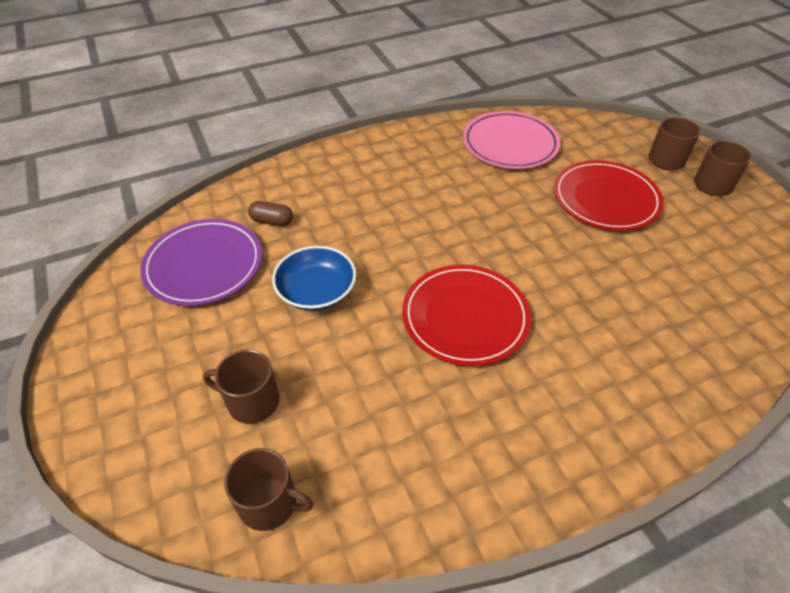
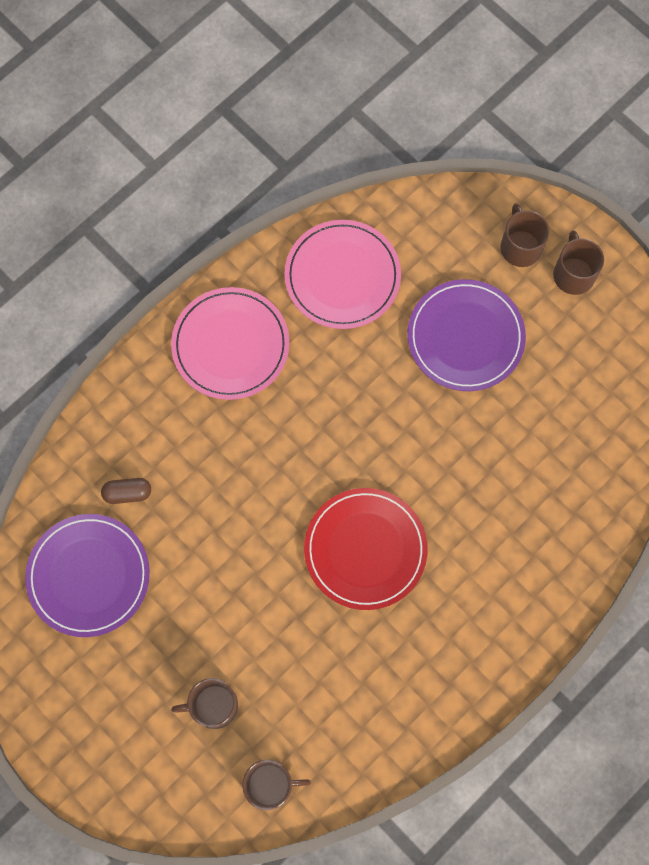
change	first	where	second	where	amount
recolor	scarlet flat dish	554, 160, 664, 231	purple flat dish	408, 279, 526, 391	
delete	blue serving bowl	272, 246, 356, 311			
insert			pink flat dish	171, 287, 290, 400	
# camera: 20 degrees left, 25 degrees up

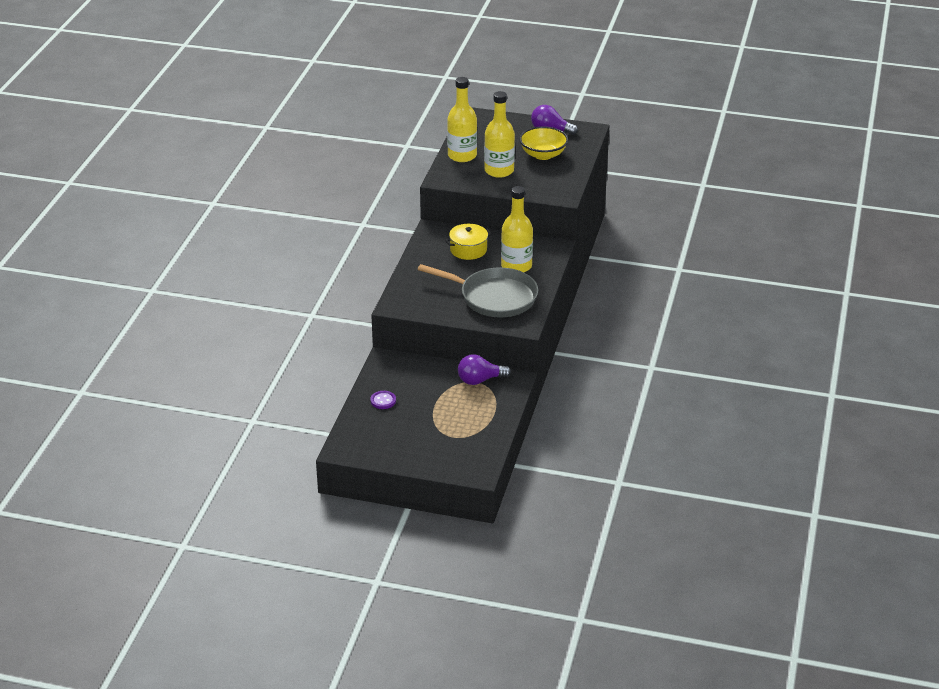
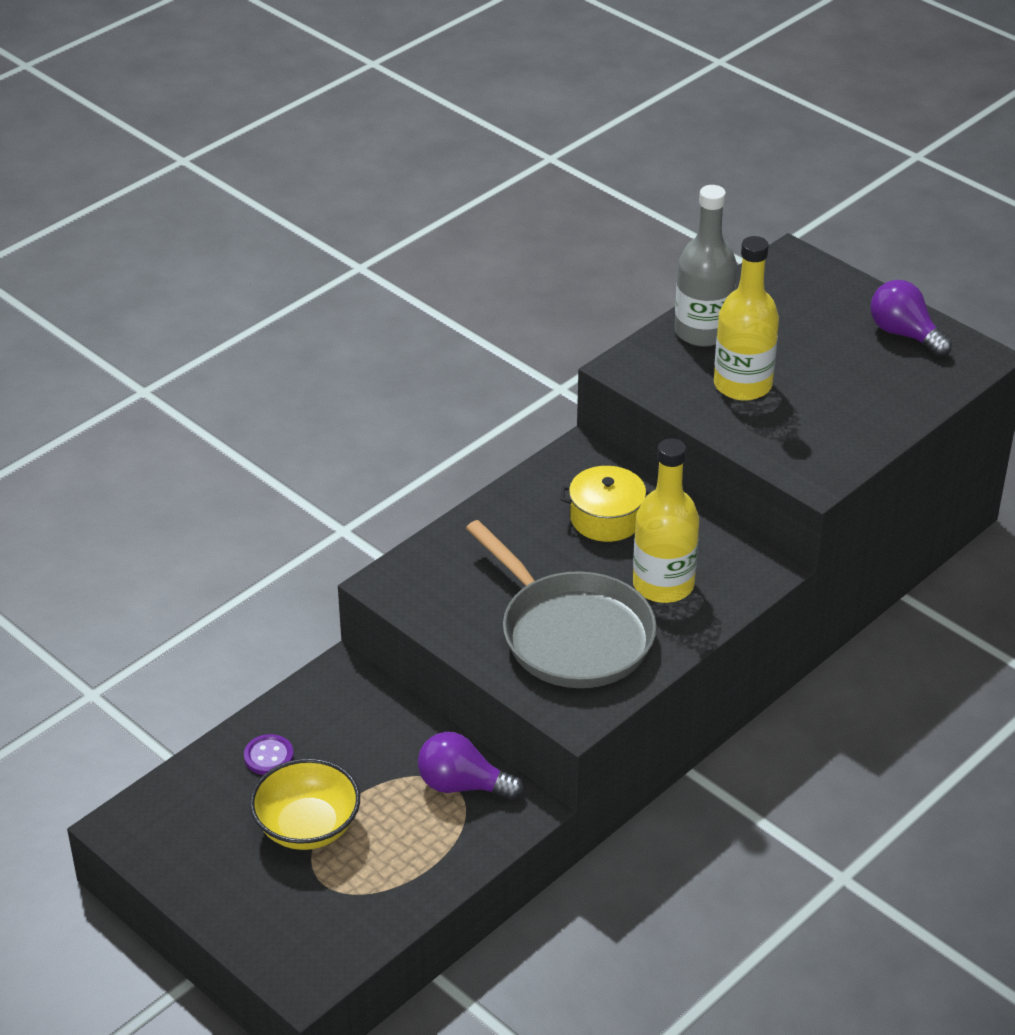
change	first	where	second	where	amount
recolor	bright yellow bottle	447, 77, 477, 162	grey bottle	674, 185, 737, 347	
move	bright yellow serving bowl	519, 126, 568, 160		250, 758, 360, 850	
# camera: 30 degrees right, 5 degrees up

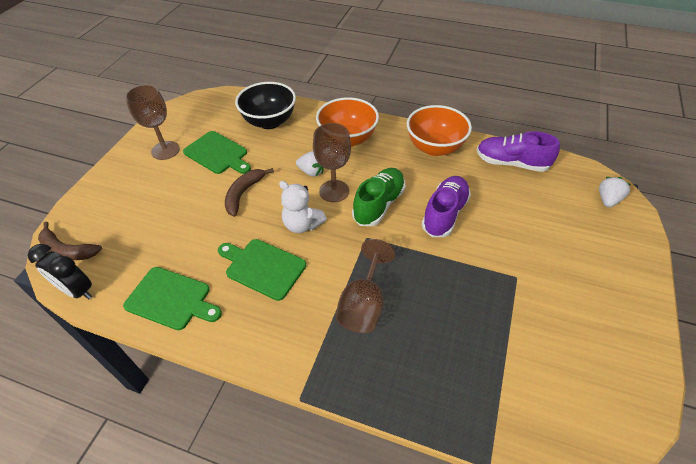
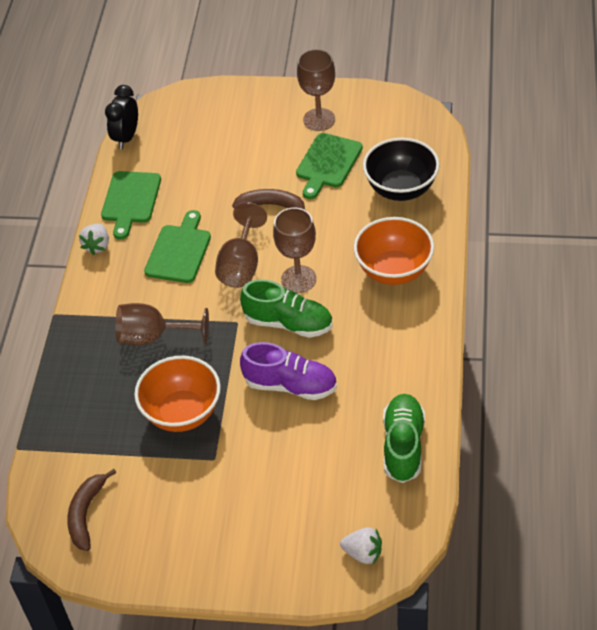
change	first	where	second	where	amount
move	orange serving bowl	407, 105, 472, 156		134, 356, 221, 432	
recolor	purple sneaker	477, 131, 560, 172	leaf-green sneaker	383, 394, 425, 483	
move	pure white toy strawberry	296, 151, 324, 177		79, 224, 109, 255	
replace	pure white stuffed bear	279, 181, 327, 233	brown goblet	215, 202, 267, 288	
move	brown banana fruit	38, 221, 102, 260		67, 469, 117, 551	
# camera: 80 degrees right, 0 degrees up

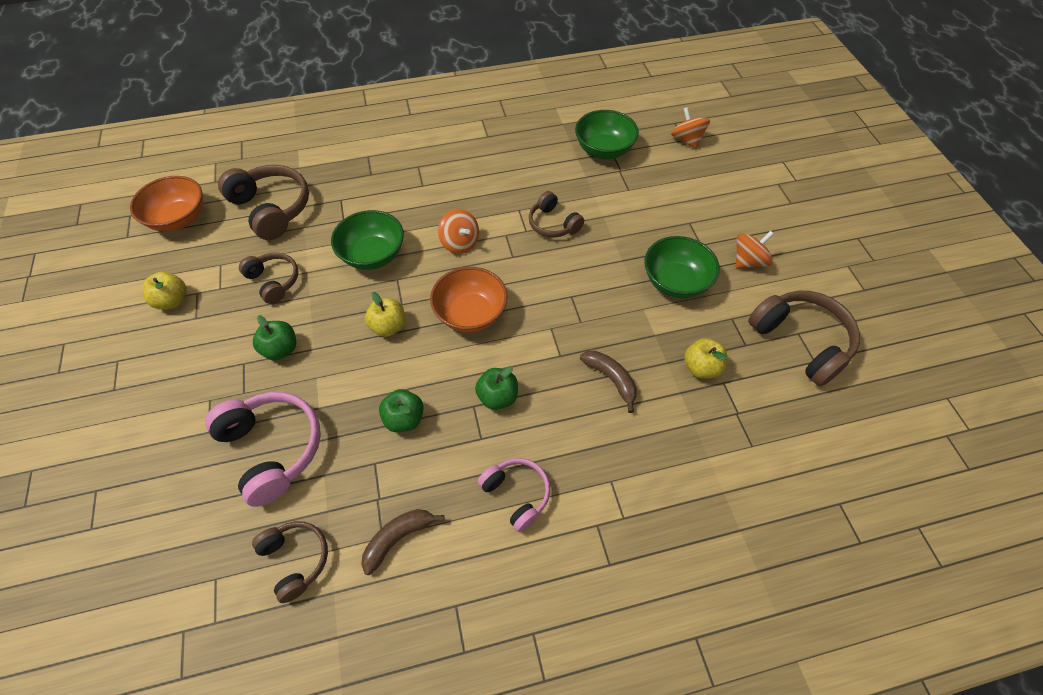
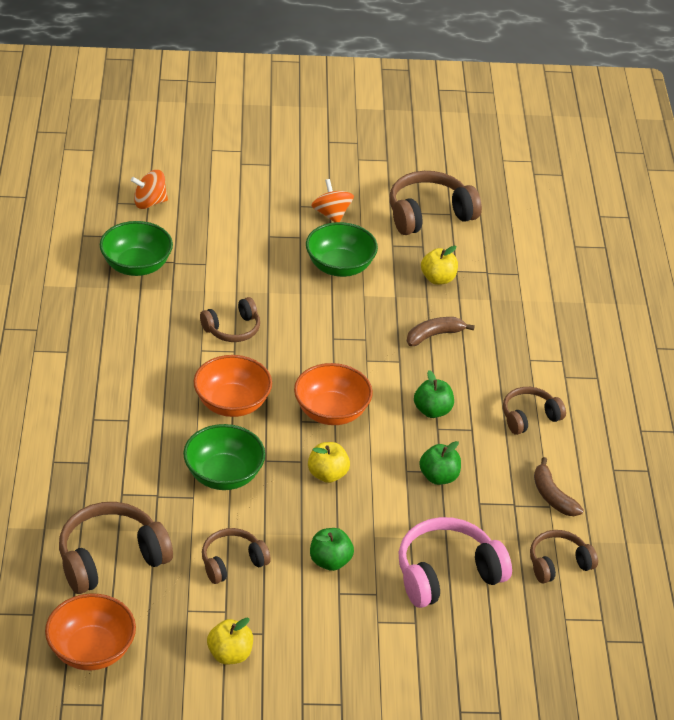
change	first	where	second	where	amount
replace	orange spinning top	438, 209, 479, 254	orange serving bowl	194, 355, 272, 417	
recolor	pink over-ear headphones	477, 458, 550, 532	brown over-ear headphones	503, 387, 566, 435	
# camera: 80 degrees left, 15 degrees down

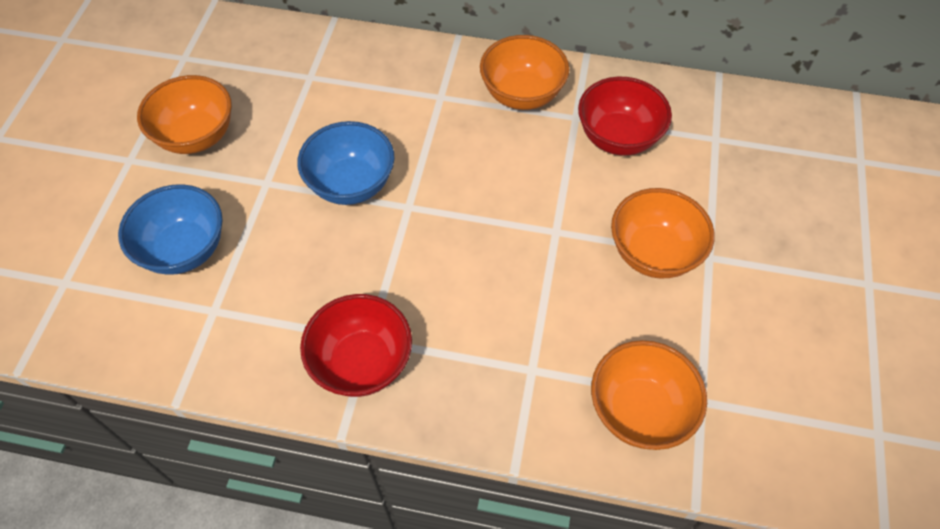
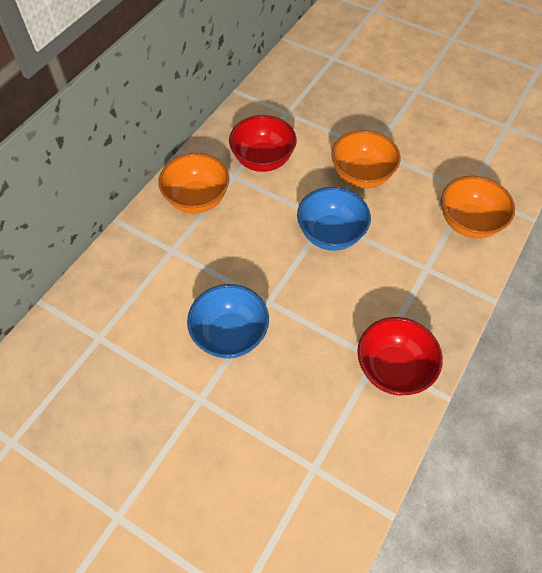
change	first	where	second	where	amount
delete	orange serving bowl	137, 75, 232, 154			
move	blue serving bowl	118, 184, 223, 275		297, 187, 371, 251	
# camera: 70 degrees left, 0 degrees up

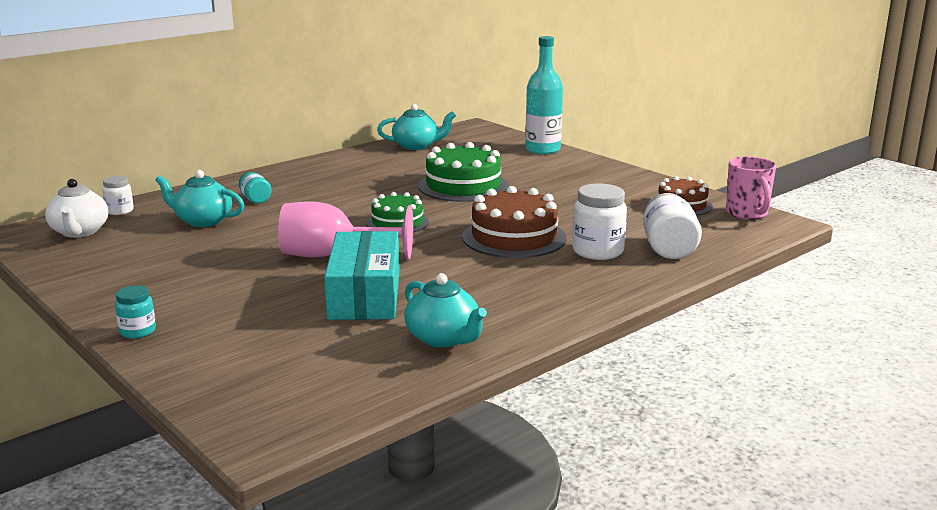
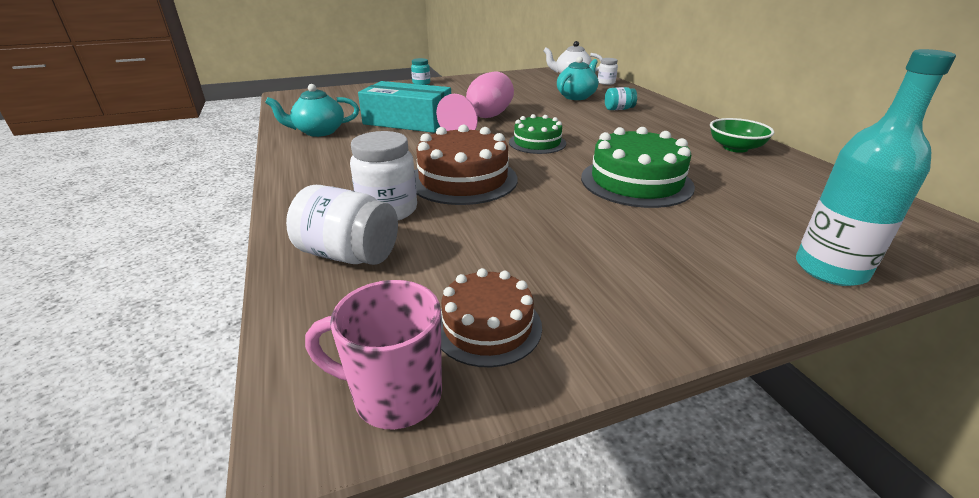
change	first	where	second	where	amount
delete	aqua teapot	377, 104, 456, 150			
insert			leaf-green serving bowl	710, 118, 774, 153	
# camera: 110 degrees right, 10 degrees up

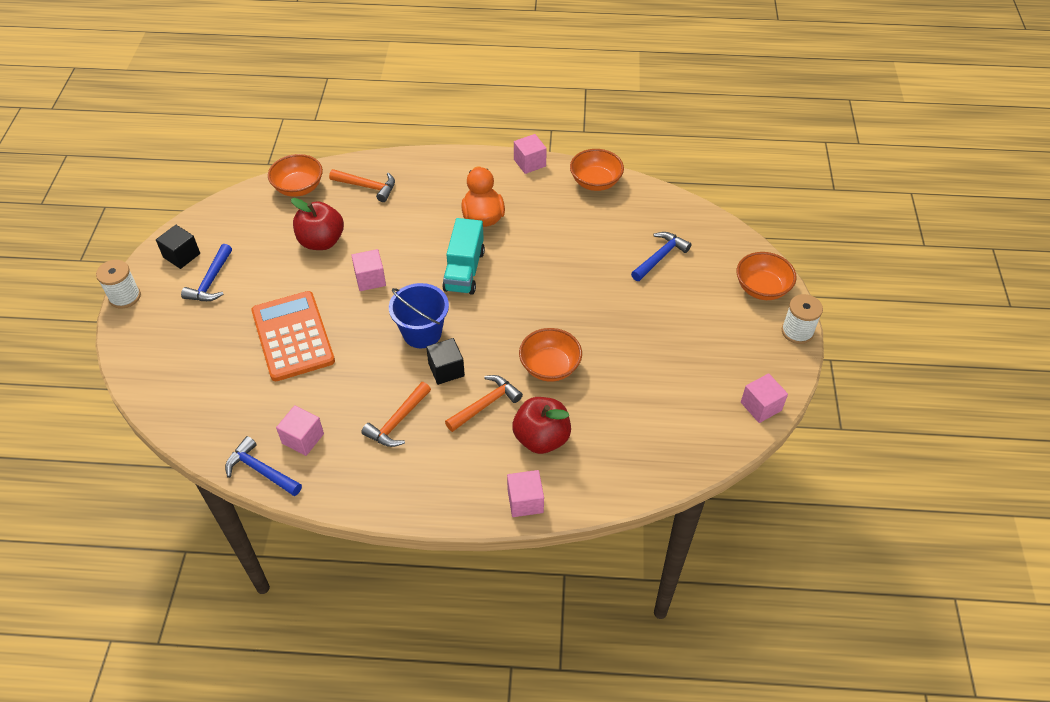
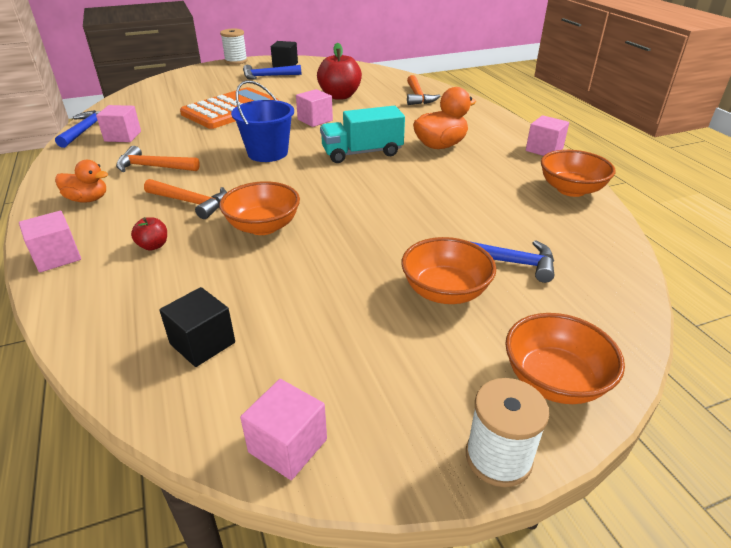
change	first	where	second	where	amount
move	orange serving bowl	268, 154, 323, 197		401, 237, 496, 304	
move	black solid cube	426, 338, 465, 385		159, 287, 235, 367	
resize	scarlet apple	512, 397, 571, 454		131, 217, 167, 251	x0.47
insert			orange rubber duck	55, 160, 108, 203	
# camera: 65 degrees right, 15 degrees down

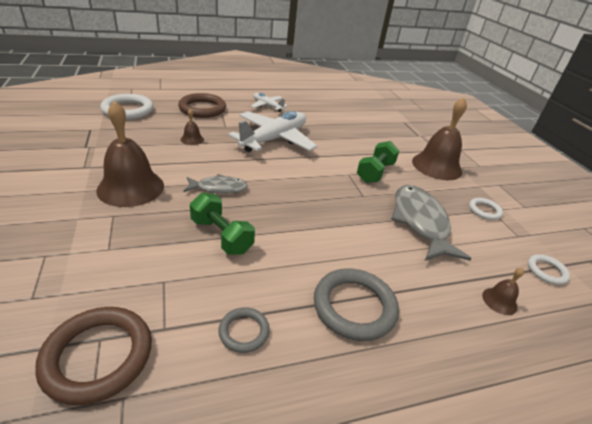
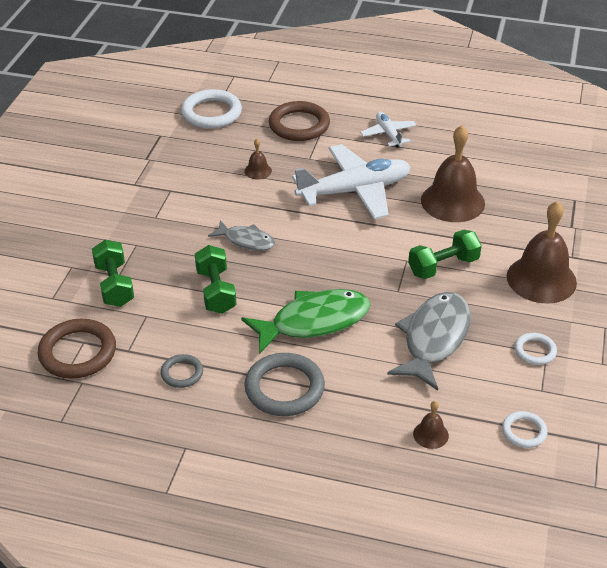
change	first	where	second	where	amount
move	brown bell	96, 100, 164, 207		421, 125, 485, 222	
insert			leaf-green hand weight	92, 239, 134, 307	
insert			leaf-green fish figure	241, 289, 371, 354	
# camera: 35 degrees right, 5 degrees up

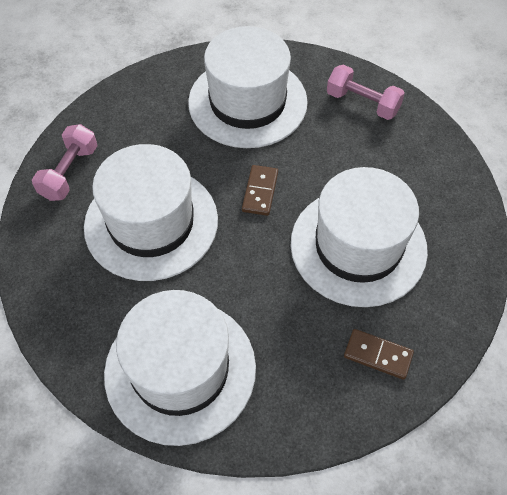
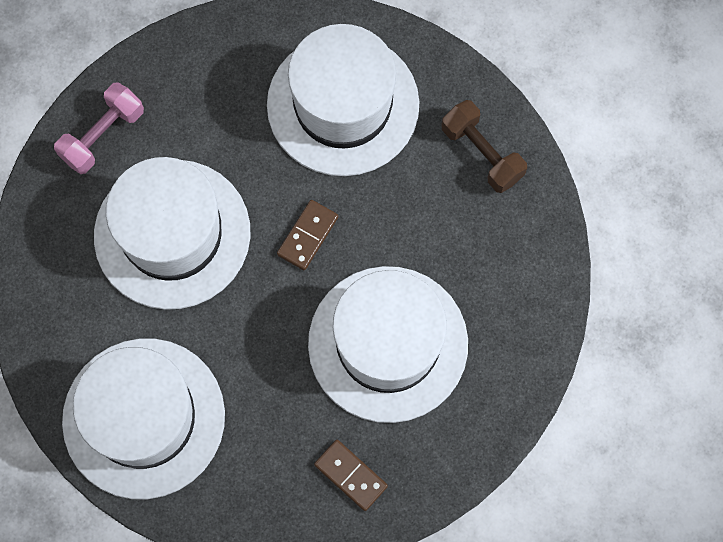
change	first	where	second	where	amount
recolor	pink hand weight	327, 65, 405, 120	brown hand weight	441, 100, 527, 193	
# camera: 20 degrees right, 15 degrees up

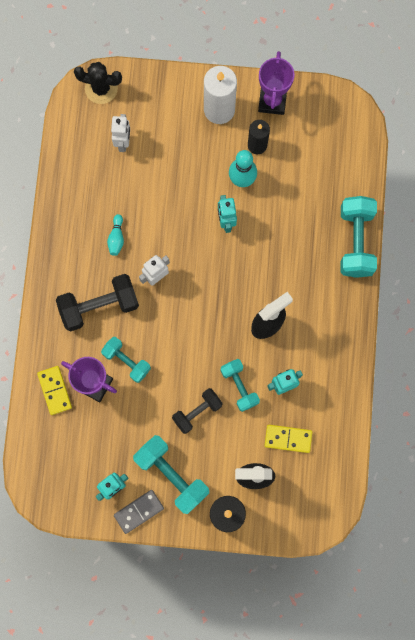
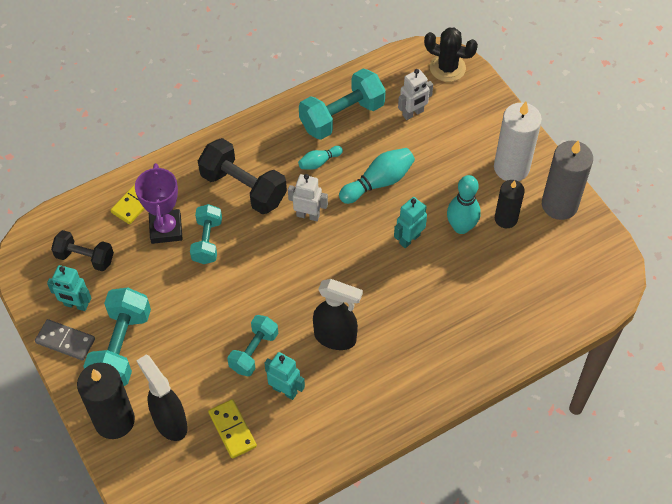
change	first	where	second	where	amount
replace	purple award cup	258, 51, 294, 115	grey candle	542, 140, 593, 220	
rotate	black cactus	74, 62, 122, 104		424, 28, 478, 82	45 degrees counterclockwise
move	aqua hand weight	340, 196, 377, 278		299, 69, 386, 140	
move	black hand weight	172, 388, 223, 434		51, 230, 114, 271	
insert			aqua bowling pin	339, 148, 415, 204	
# camera: 55 degrees right, 20 degrees down

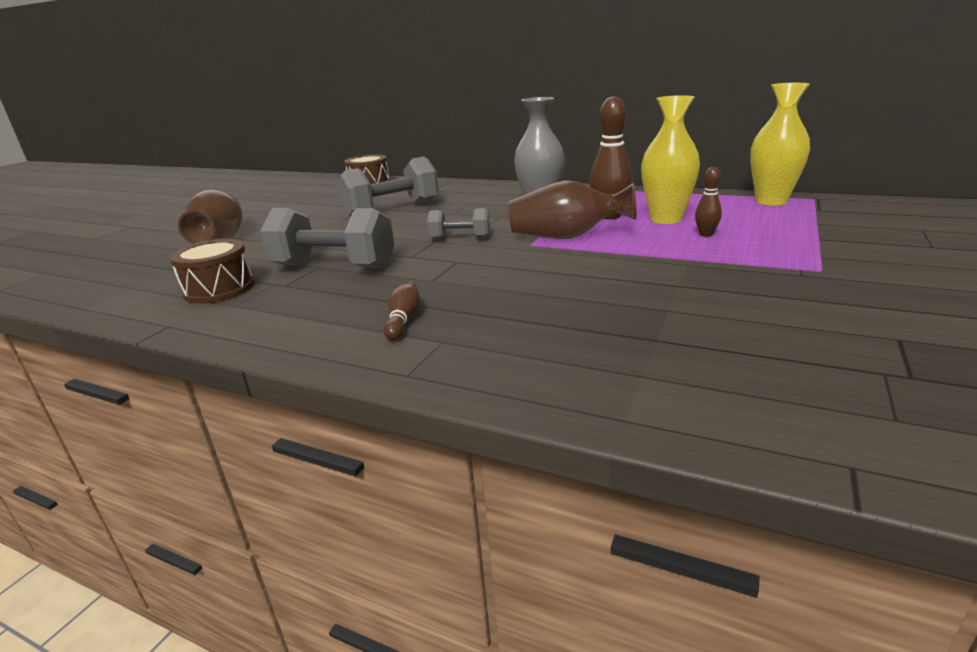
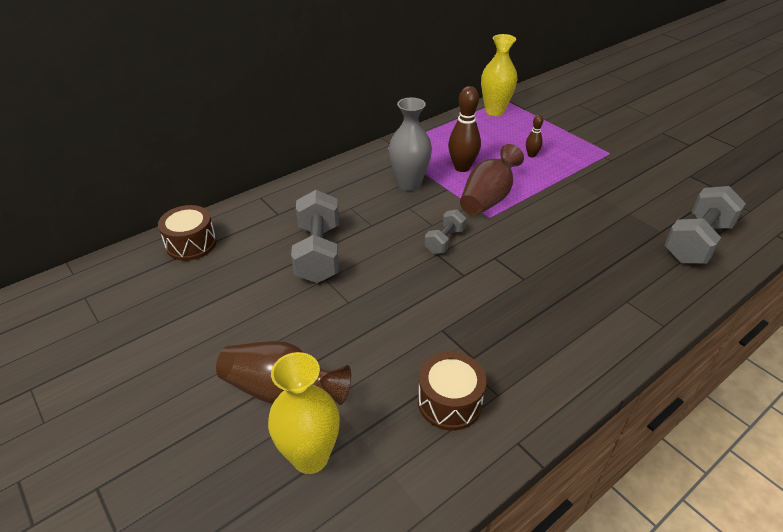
change	first	where	second	where	amount
move	bright yellow vase	641, 95, 700, 224		268, 352, 340, 474	
move	grey hand weight	260, 208, 394, 269		664, 186, 746, 264	
delete	brown bowling pin	384, 281, 420, 340			
# camera: 65 degrees left, 15 degrees up

